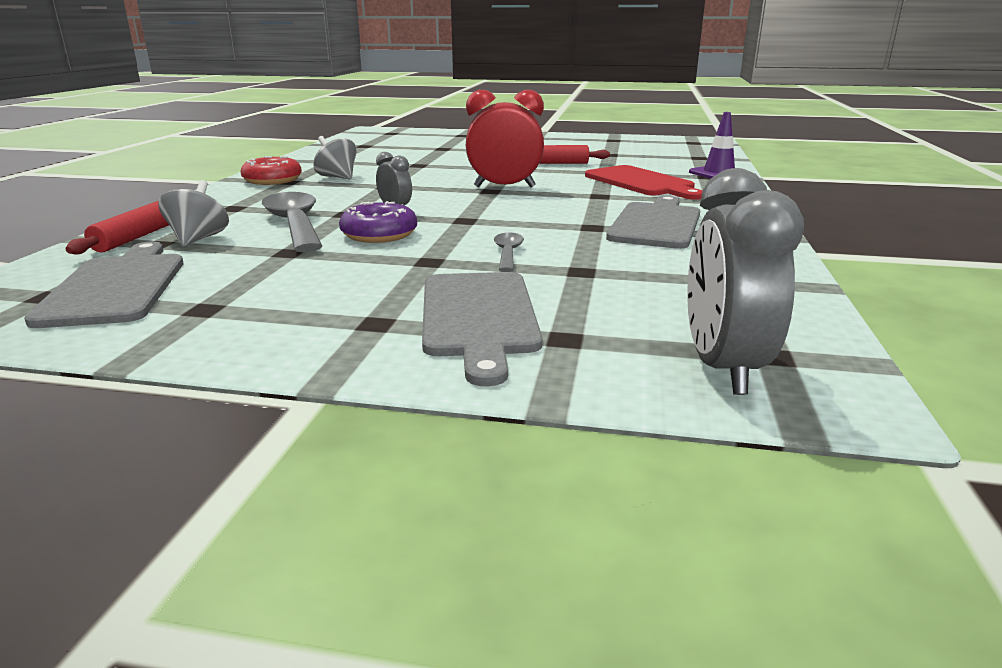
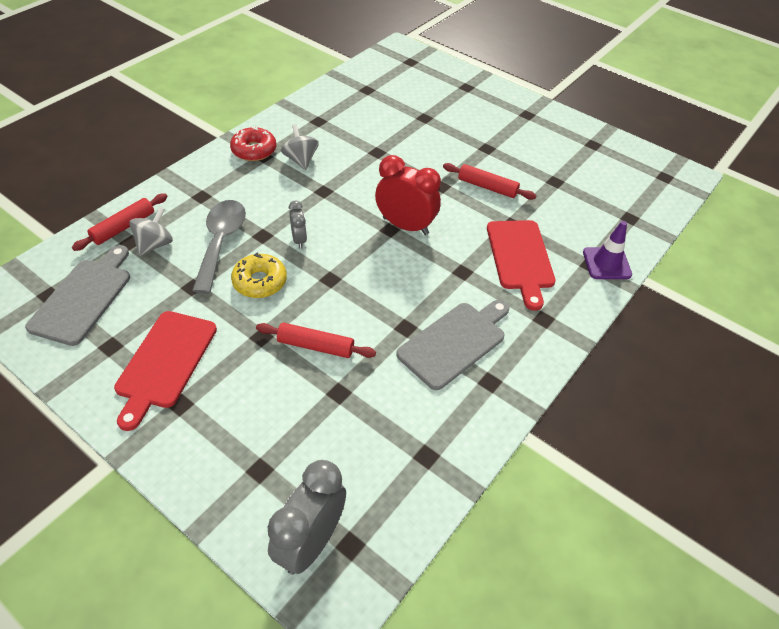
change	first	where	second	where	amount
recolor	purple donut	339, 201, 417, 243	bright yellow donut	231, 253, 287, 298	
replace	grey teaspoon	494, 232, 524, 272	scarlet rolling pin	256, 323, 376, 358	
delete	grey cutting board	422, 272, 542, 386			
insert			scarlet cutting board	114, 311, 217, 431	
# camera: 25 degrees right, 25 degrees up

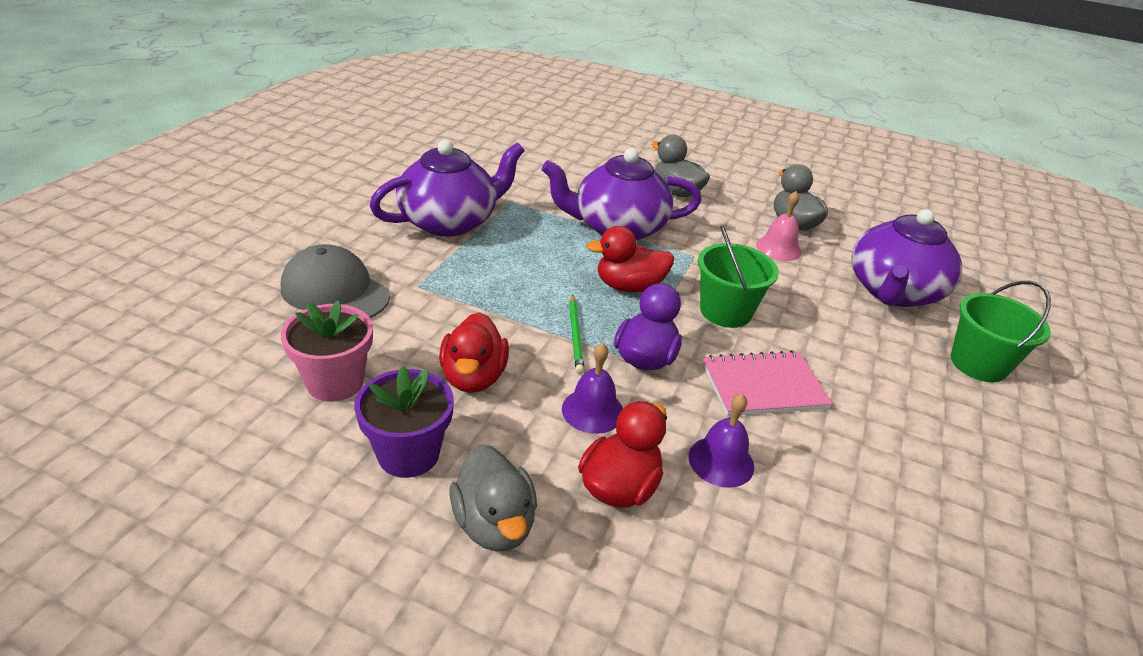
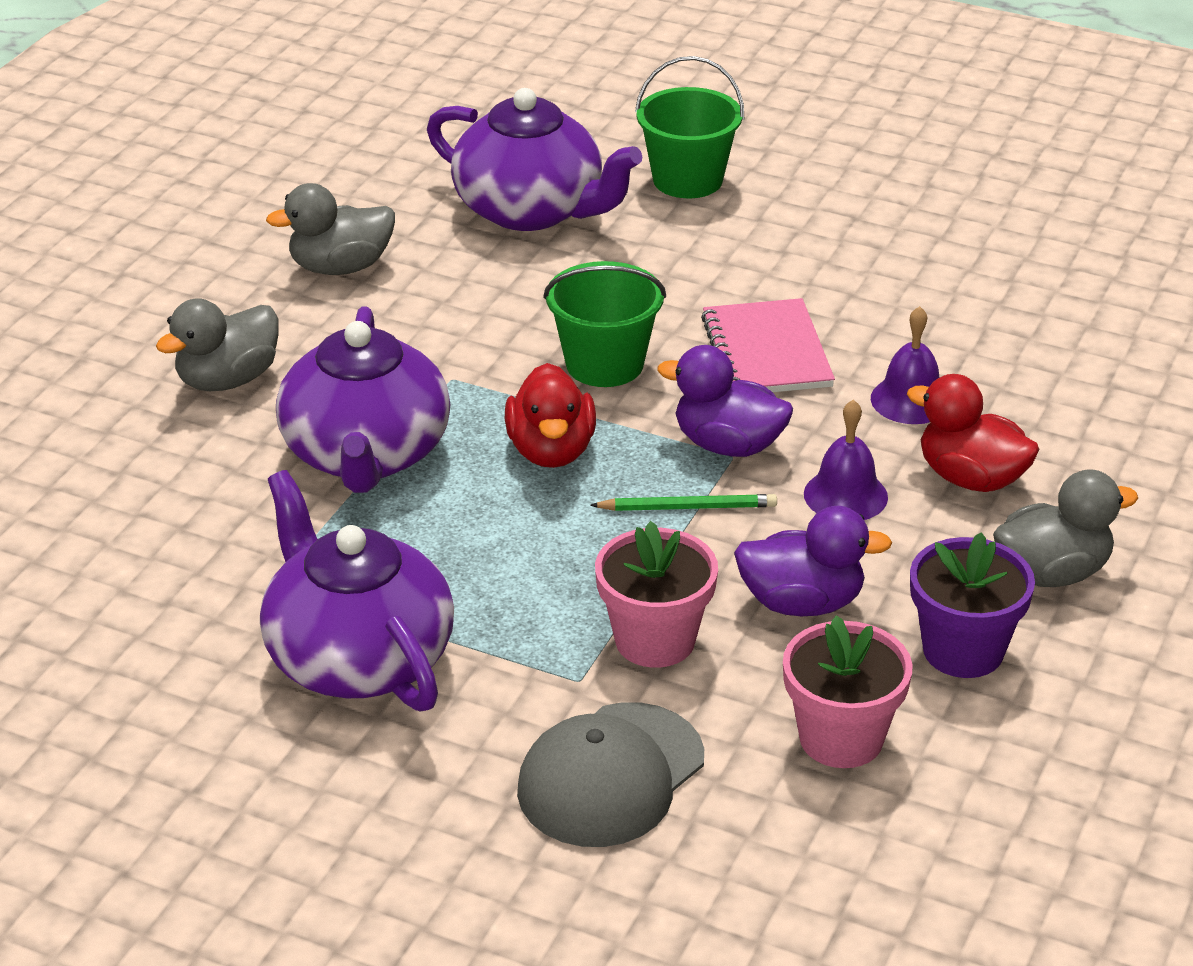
change	first	where	second	where	amount
delete	pink bell	756, 191, 802, 261			
recolor	scarlet rubber duck	439, 312, 509, 393	purple rubber duck	734, 506, 892, 616	
insert			pink potted plant	595, 521, 718, 668	
# camera: 85 degrees left, 0 degrees up

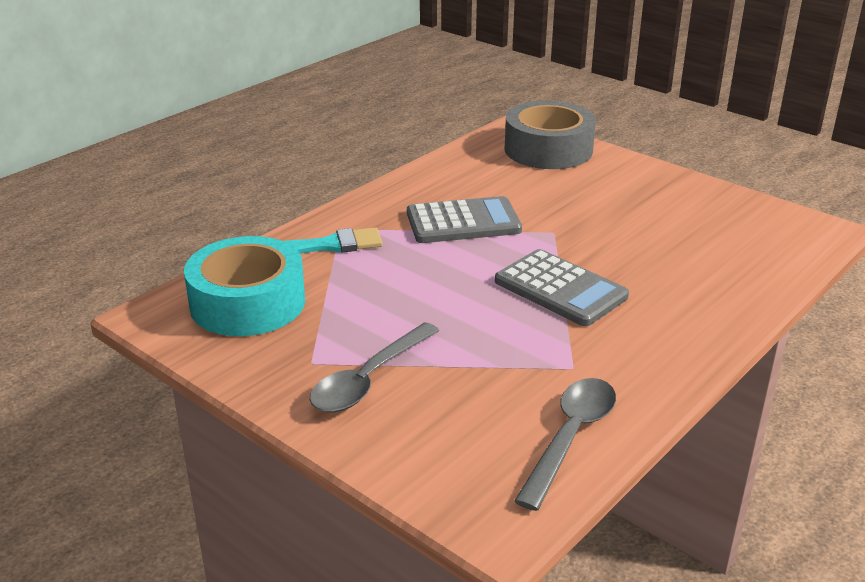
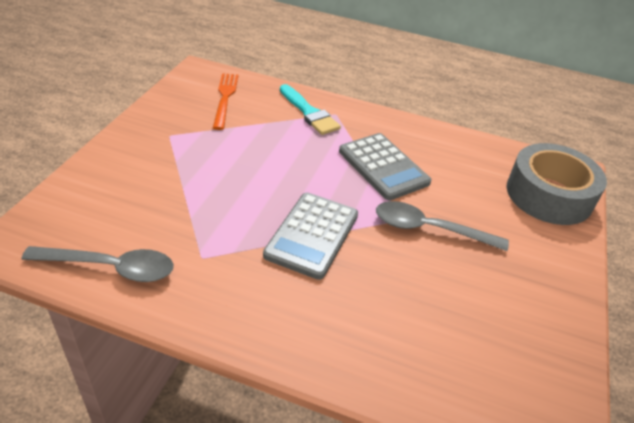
change	first	where	second	where	amount
replace	aqua sticky tape	184, 236, 305, 336	orange table fork	213, 73, 239, 130	
move	grey teaspoon	309, 322, 439, 412		376, 201, 509, 251	
# camera: 65 degrees right, 10 degrees up

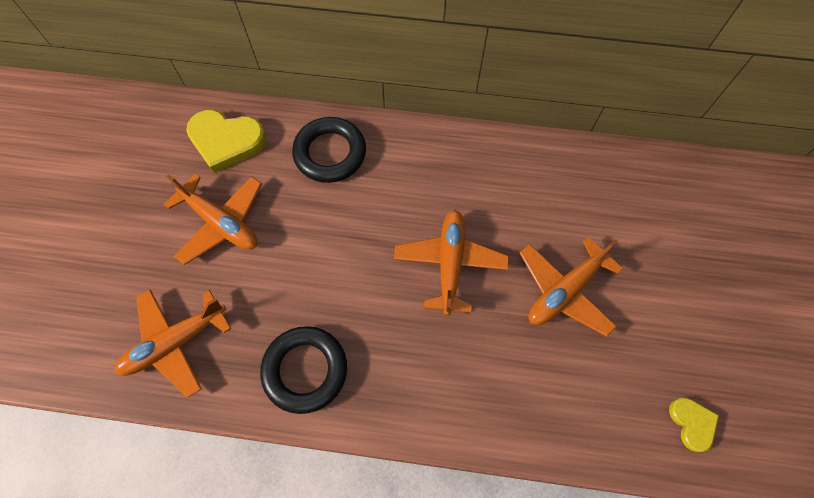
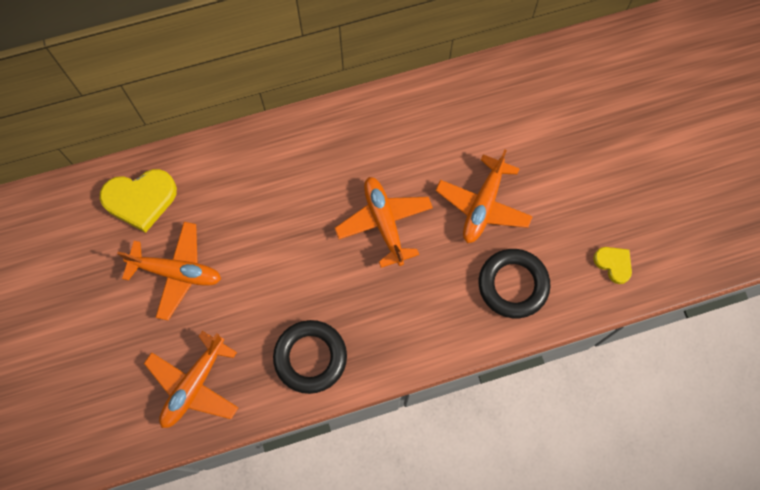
change	first	where	second	where	amount
move	black torus	292, 117, 366, 183		478, 249, 551, 318	
# camera: 25 degrees left, 5 degrees up

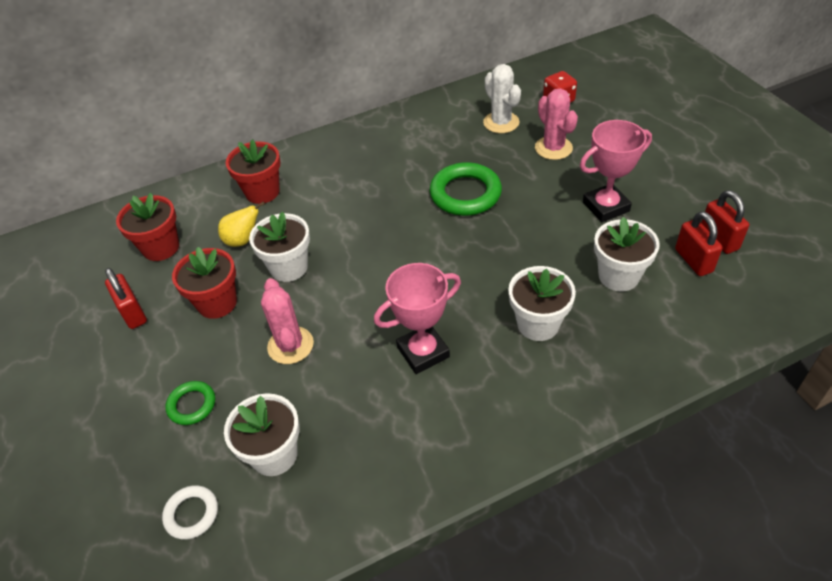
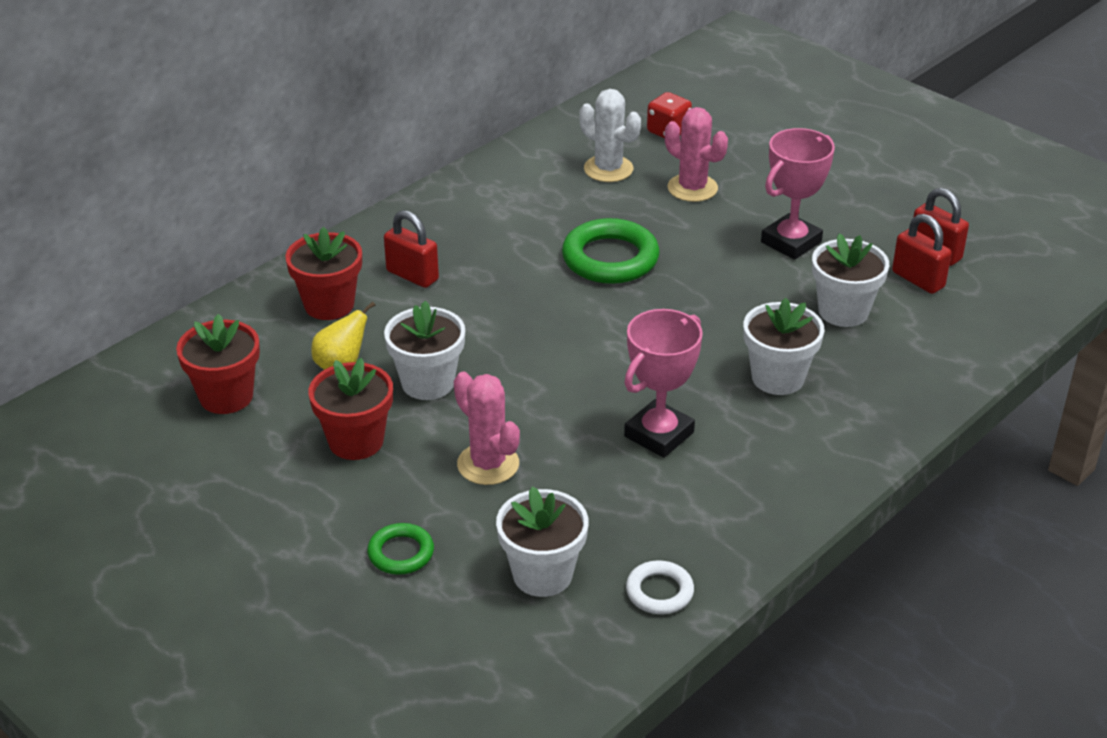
change	first	where	second	where	amount
move	scarlet small lock	105, 268, 147, 329		384, 210, 439, 288	
move	pure white torus	162, 485, 218, 540		626, 560, 694, 614	
# camera: 25 degrees left, 10 degrees down

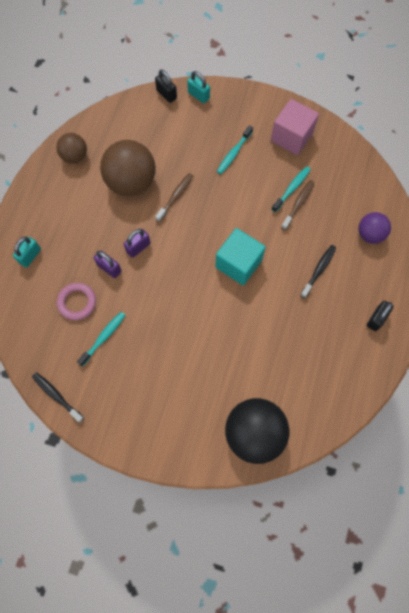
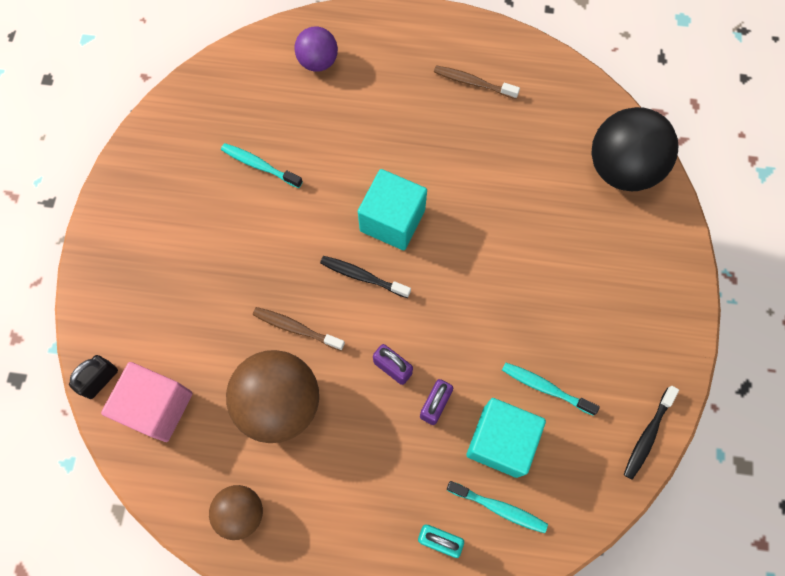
change	first	where	second	where	amount
delete	aqua small lock	187, 71, 210, 103			
move	pink solid cube	271, 99, 319, 155		101, 362, 193, 442	
move	aqua toothbrush	217, 125, 253, 174		447, 481, 548, 533	
move	brown toothbrush	281, 180, 314, 230		434, 65, 520, 99	
move	black toothbrush	300, 245, 336, 298		320, 256, 411, 298	
replace	pink torus	57, 283, 96, 320	aqua solid cube	466, 398, 546, 478	
delete	black small lock	367, 301, 394, 331			
# camera: 100 degrees left, 0 degrees up

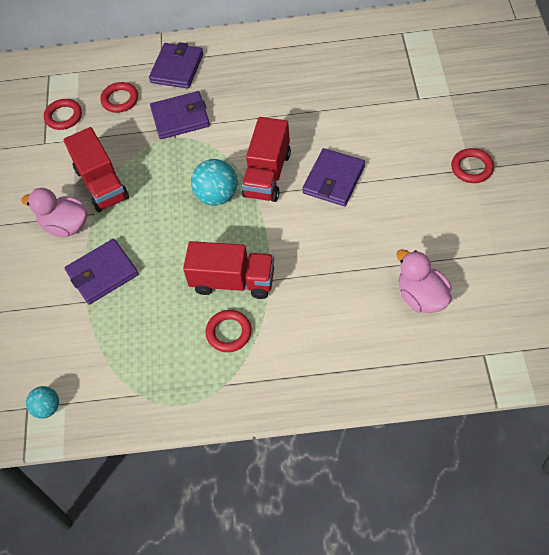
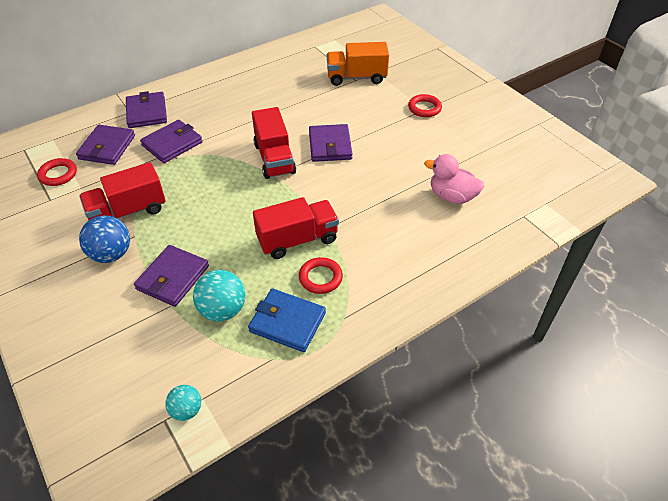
change	first	where	second	where	amount
replace	scarlet torus	100, 82, 138, 113	purple card wallet	76, 125, 135, 165	
rotate	scarlet toy truck	64, 127, 129, 212		79, 162, 166, 220	120 degrees clockwise
move	aqua sphere	191, 159, 237, 206		193, 270, 245, 322	
replace	pink rubber duck	21, 188, 88, 237	blue sphere	79, 215, 130, 263	
insert			orange toy truck	327, 42, 389, 86	
insert			blue card wallet	248, 289, 326, 352	
# camera: 35 degrees left, 10 degrees down

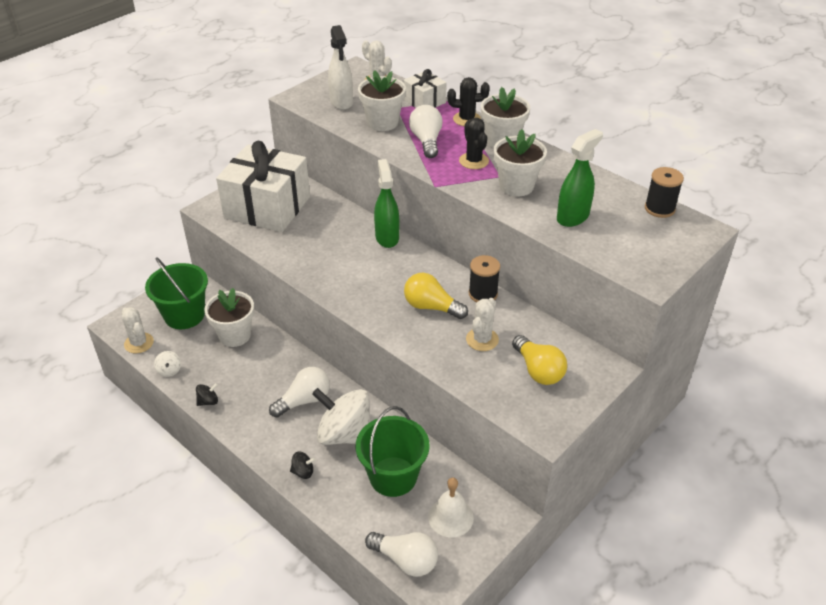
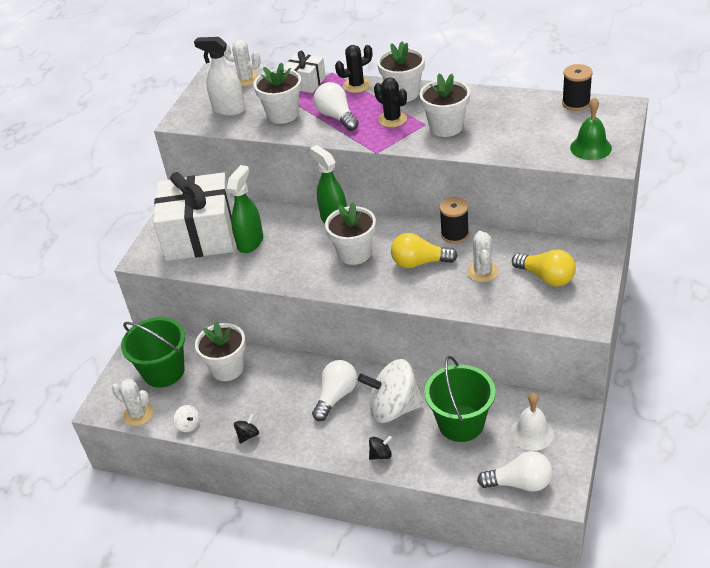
change	first	where	second	where	amount
rotate	pure white sprayer	328, 25, 353, 110		194, 37, 245, 116	150 degrees clockwise
move	leaf-green sprayer	557, 129, 603, 227		227, 165, 263, 253	
insert			leaf-green bell	570, 97, 612, 160	
insert			pure white potted plant	325, 202, 376, 265	
# camera: 20 degrees left, 0 degrees up

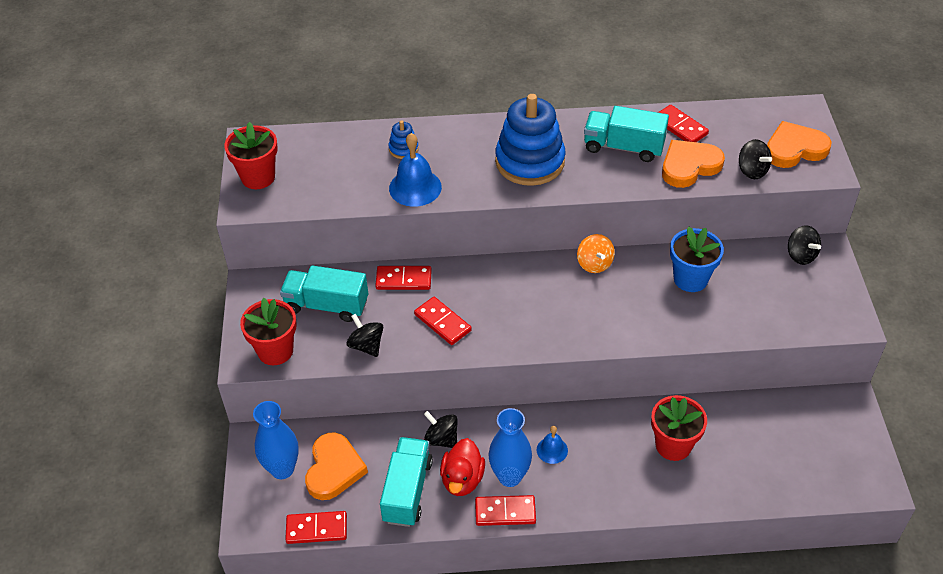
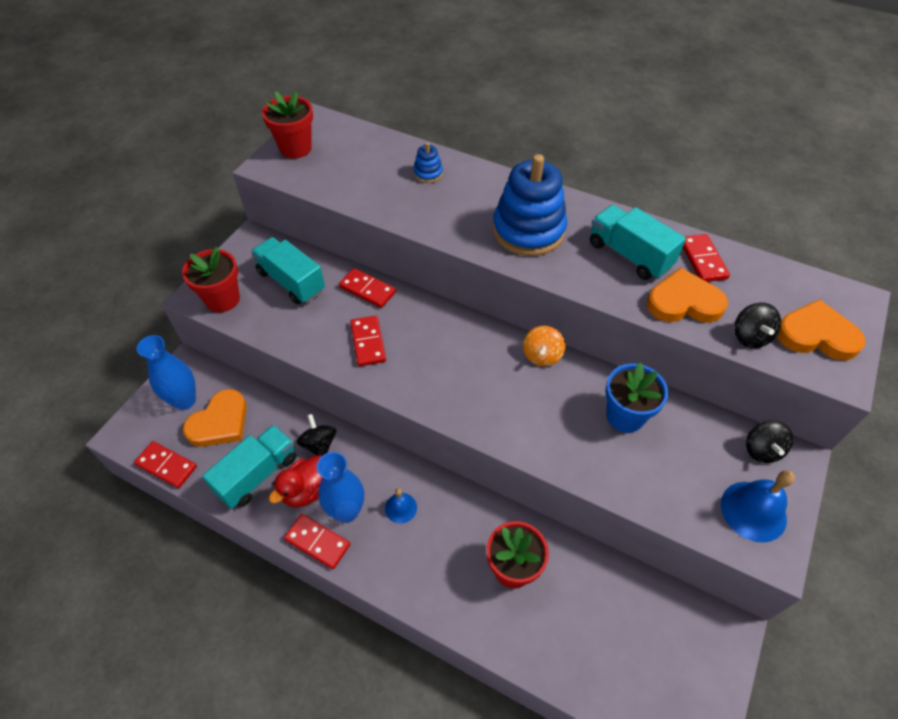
change	first	where	second	where	amount
move	blue bell	389, 133, 442, 207		721, 470, 795, 543	
delete	black spinning top	347, 314, 383, 357			
# camera: 30 degrees right, 5 degrees up

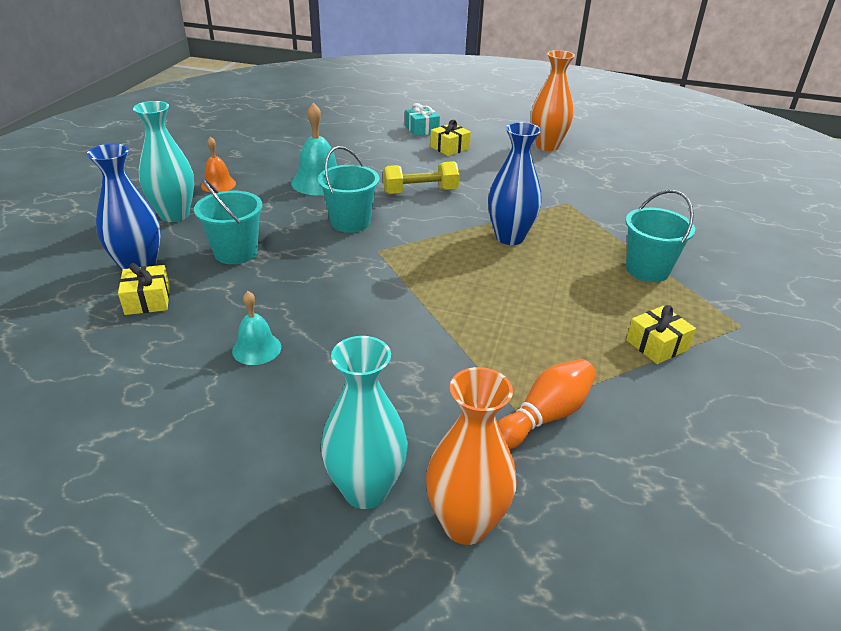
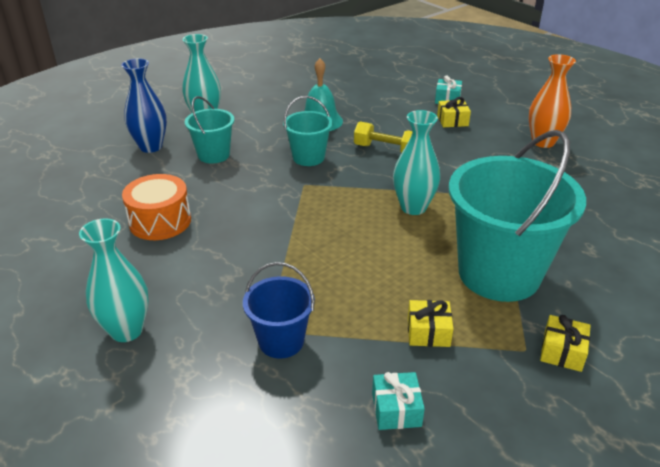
change	first	where	second	where	amount
recolor	blue vase	488, 122, 542, 245	aqua vase	393, 110, 440, 215	
delete	orange bell	201, 137, 236, 192			
resize	aqua sand bucket	626, 190, 695, 282		449, 130, 586, 302	x2.00
move	bright yellow present	118, 263, 170, 315		540, 315, 591, 372	
replace	aqua bell	232, 291, 281, 365	orange toy drum	122, 174, 191, 240	
replace	orange bowling pin	497, 359, 596, 449	blue sand bucket	243, 262, 315, 359	
delete	orange vase	426, 367, 517, 545			
insert			aqua present	372, 372, 425, 430	
# camera: 35 degrees right, 0 degrees up

